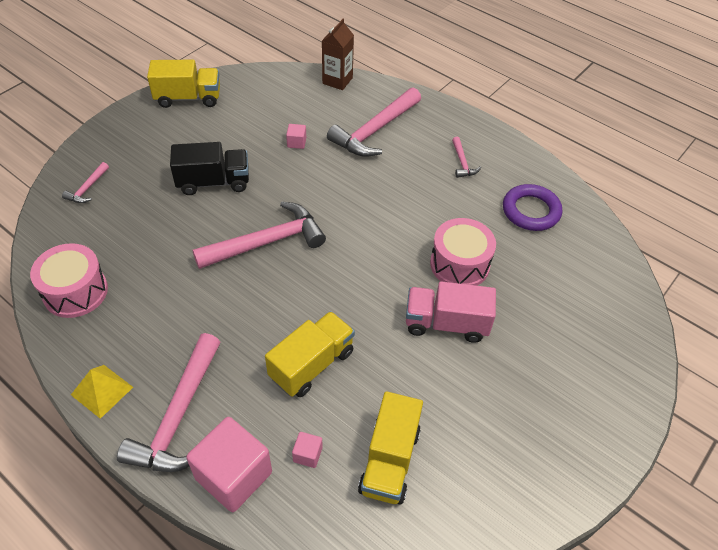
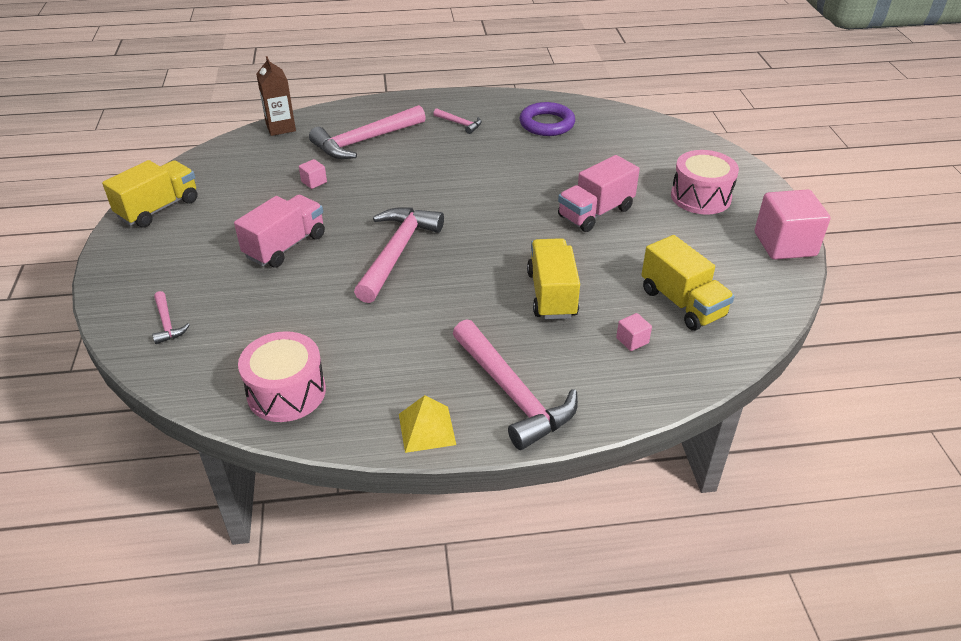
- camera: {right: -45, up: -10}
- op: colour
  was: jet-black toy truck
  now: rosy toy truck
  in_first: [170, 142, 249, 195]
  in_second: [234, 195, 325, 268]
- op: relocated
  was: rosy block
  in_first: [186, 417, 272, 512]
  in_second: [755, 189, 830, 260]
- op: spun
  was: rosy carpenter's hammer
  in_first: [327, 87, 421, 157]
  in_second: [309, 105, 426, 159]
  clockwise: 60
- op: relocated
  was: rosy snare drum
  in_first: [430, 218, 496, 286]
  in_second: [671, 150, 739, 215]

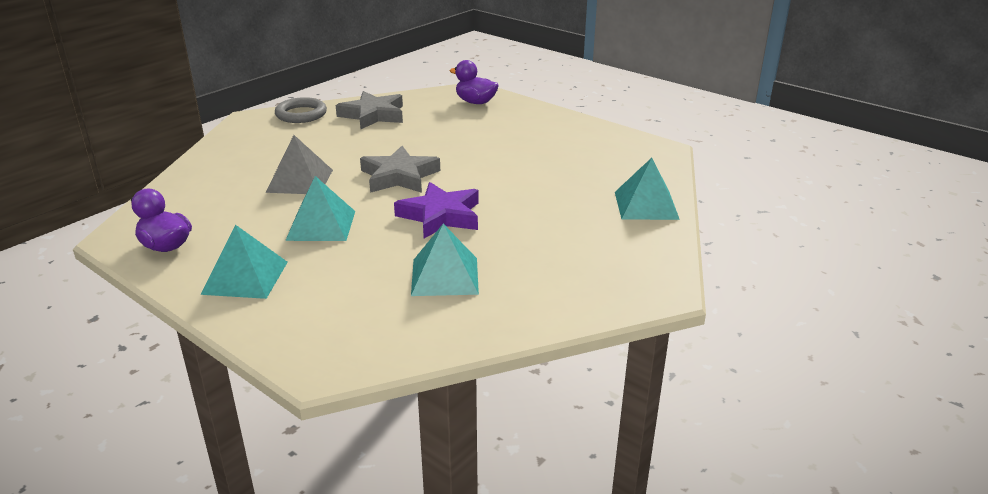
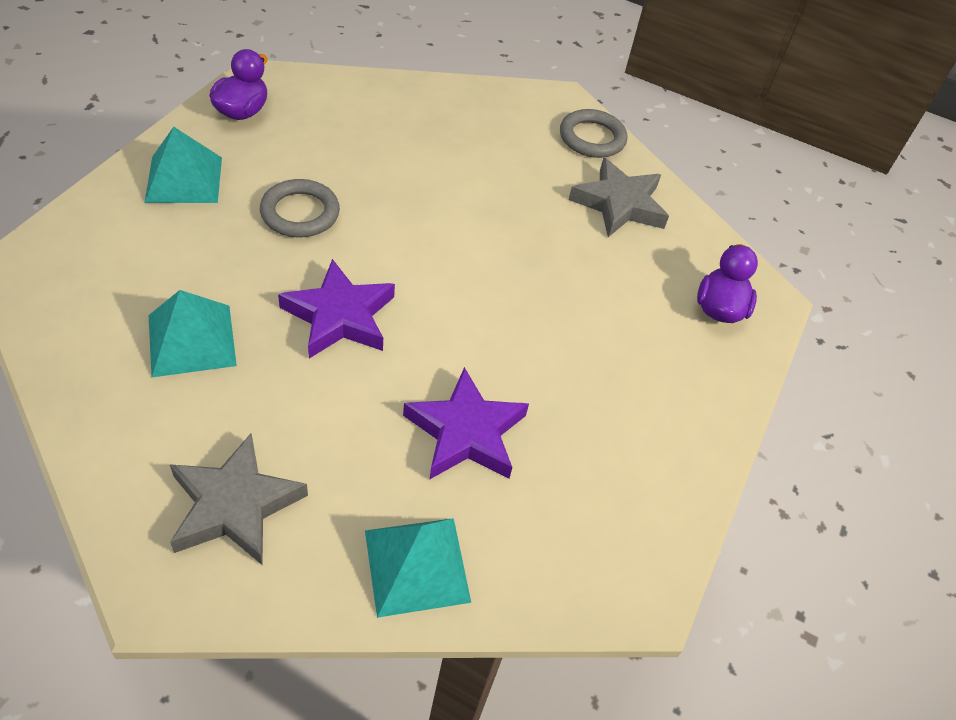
- camera: {right: 70, up: 20}
- op: missing
  was: ash-grey solid pyramid
  in_first: [266, 135, 333, 194]
- op: exchanged
  was: turquoise solid pyramid
  now: ash-grey hoop
  in_first: [285, 176, 355, 241]
  in_second: [260, 179, 340, 237]
- op: relocated
  was: ash-grey star
  in_first: [360, 146, 440, 193]
  in_second: [170, 433, 308, 565]
- op: appeared
  now: violet star
  in_second: [403, 367, 529, 480]

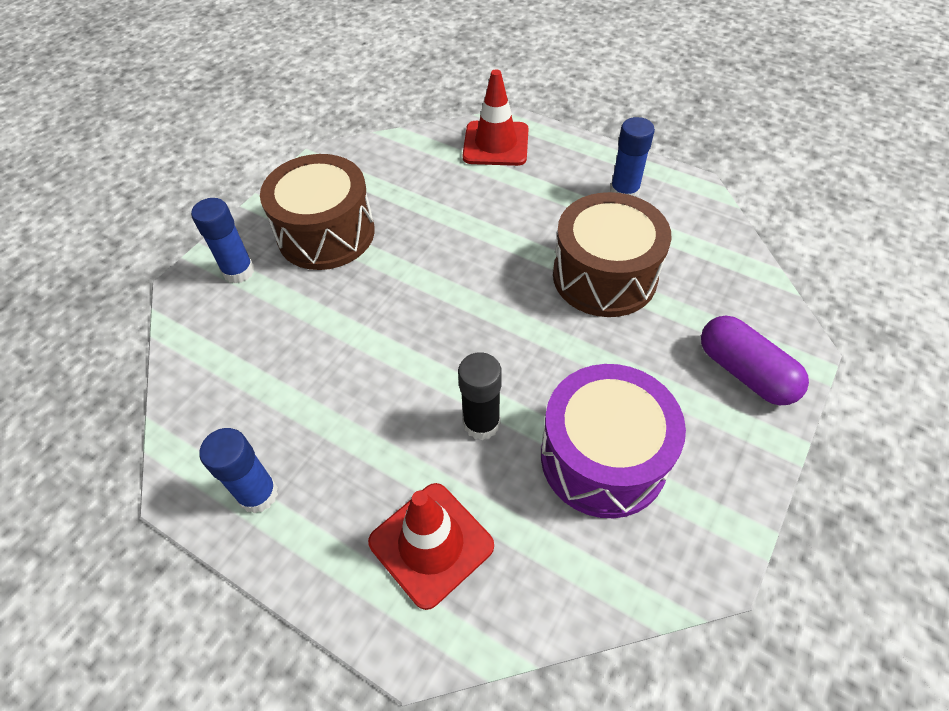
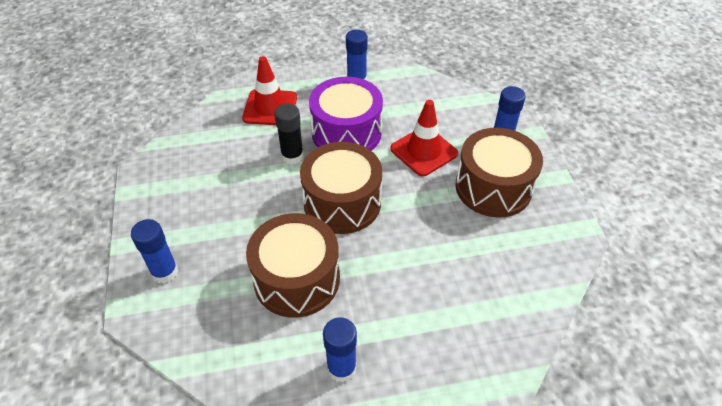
- camera: {right: 135, up: -5}
- op: relocated
  was: red road cone
  in_first: [463, 69, 529, 166]
  in_second: [390, 100, 458, 176]
- op: relocated
  was: violet snare drum
  in_first: [541, 364, 686, 518]
  in_second: [309, 77, 383, 151]
- op: exchanged
  was: violet pill
  now: royal blue stick of glue
  in_first: [701, 316, 809, 405]
  in_second: [131, 219, 178, 283]
- op: appeared
  now: russet snare drum
  in_second: [300, 142, 382, 234]

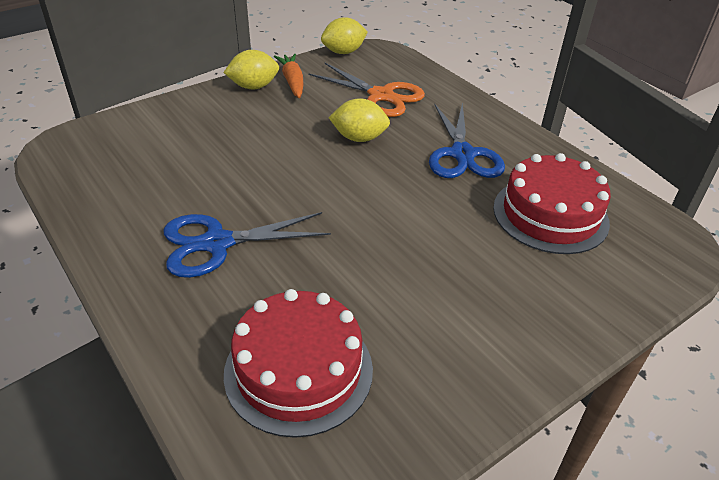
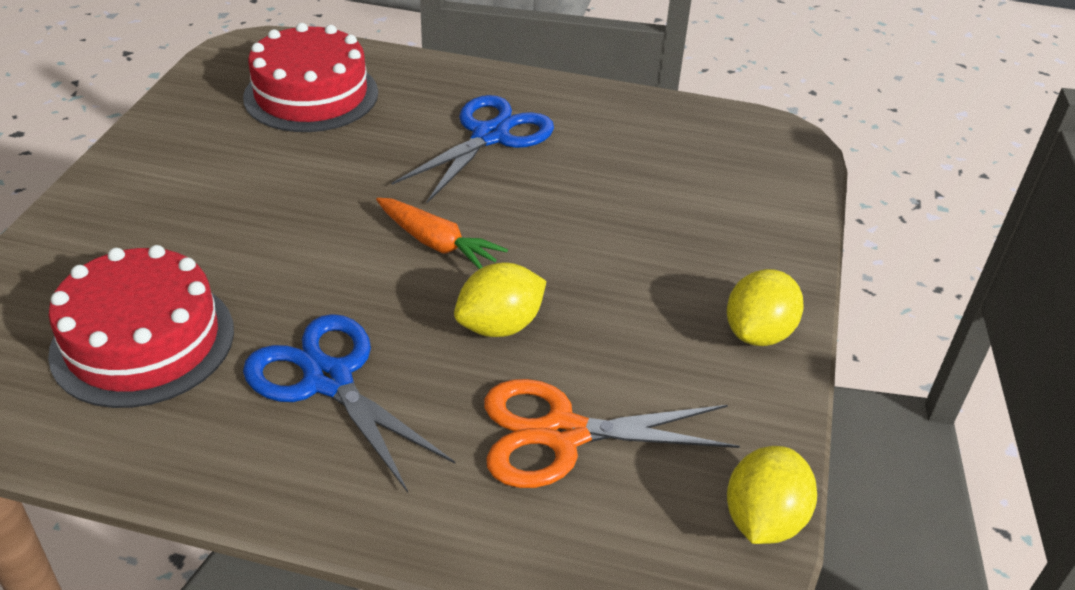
- camera: {right: 140, up: 0}
- op: relocated
  was: bright orange toy carrot
  in_first: [274, 54, 303, 98]
  in_second: [376, 198, 508, 269]

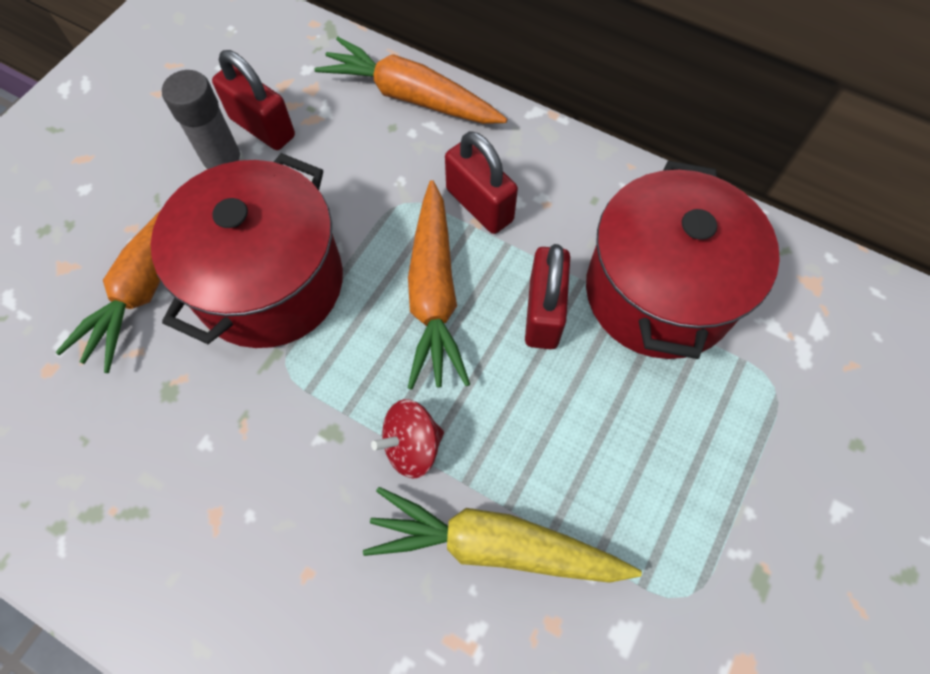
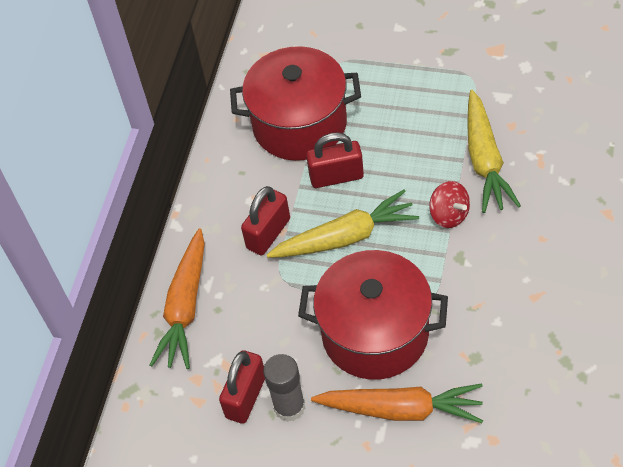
- camera: {right: -100, up: -10}
- op: colour
  was: bright orange toy carrot
  now: yellow toy carrot
  in_first: [408, 180, 470, 390]
  in_second: [267, 189, 419, 258]

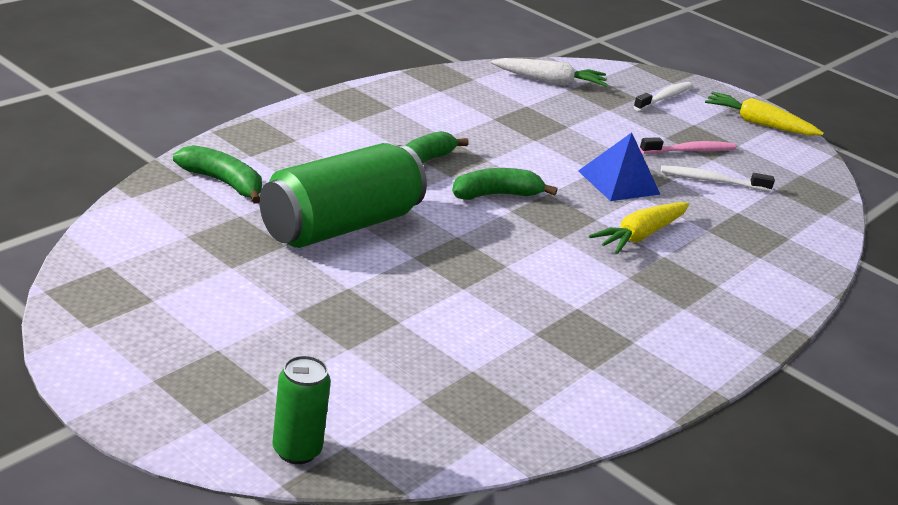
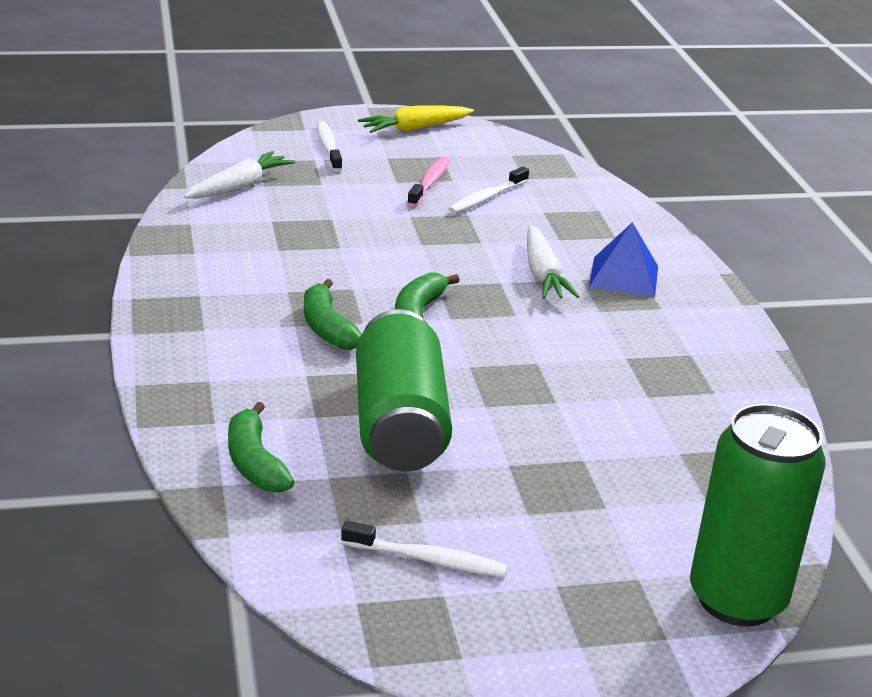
- camera: {right: -50, up: 0}
- op: spun
  was: leaf-green toy banana
  in_first: [173, 145, 262, 204]
  in_second: [228, 402, 294, 493]
  clockwise: -90
- op: size
  was: leaf-green tin
  in_first: [272, 355, 331, 464]
  in_second: [690, 404, 826, 626]
  ratio: 1.99
- op: relocated
  was: royal blue solid pyramid
  in_first: [578, 132, 661, 201]
  in_second: [589, 222, 658, 297]
- op: colour
  was: yellow toy carrot
  now: snow-white toy carrot
  in_first: [589, 202, 689, 254]
  in_second: [527, 225, 579, 299]
- op: appeared
  now: snow-white tooth brush
  in_second: [341, 521, 508, 577]

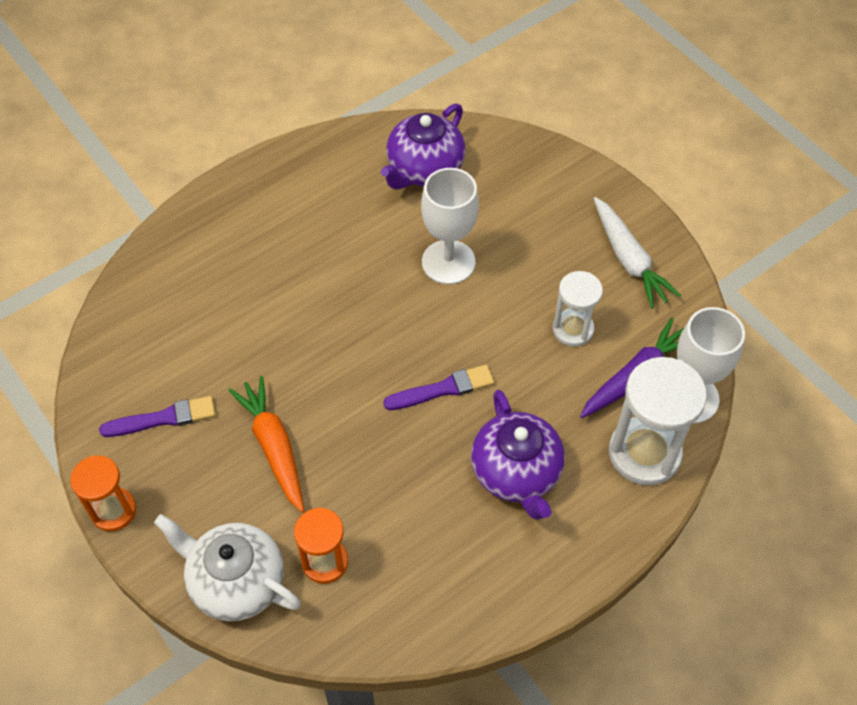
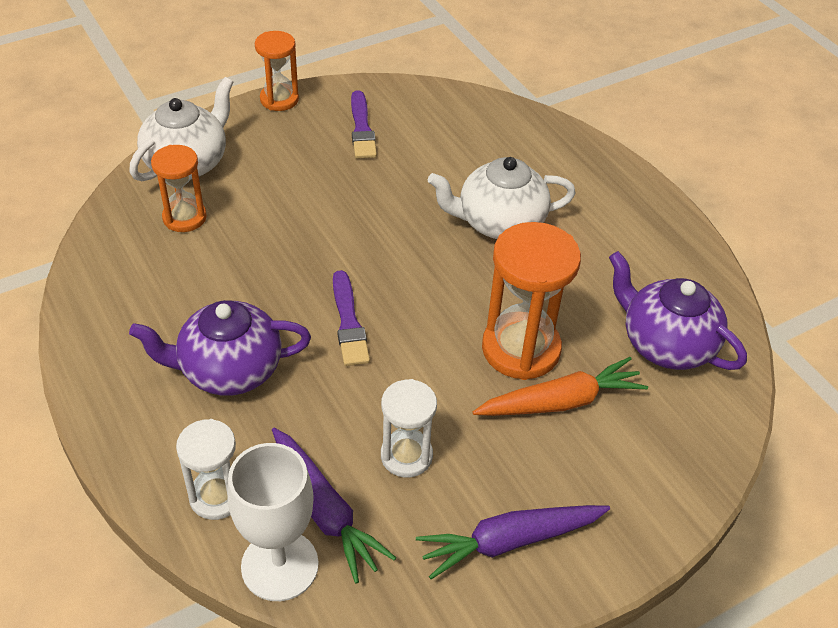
- camera: {right: 95, up: -10}
- op: relocated
  was: bright orange toy carrot
  in_first: [228, 376, 304, 512]
  in_second: [473, 357, 648, 416]
- op: exchanged
  was: snow-white wine glass
  now: bright orange sand timer
  in_first: [421, 168, 479, 284]
  in_second: [482, 222, 581, 380]
- op: colour
  was: snow-white toy carrot
  now: violet toy carrot
  in_first: [593, 197, 681, 309]
  in_second: [416, 505, 610, 579]
- op: size
  was: snow-white sand timer
  in_first: [609, 357, 707, 485]
  in_second: [176, 419, 236, 520]
  ratio: 0.61
- op: appeared
  now: snow-white teapot
  in_second: [428, 157, 576, 239]

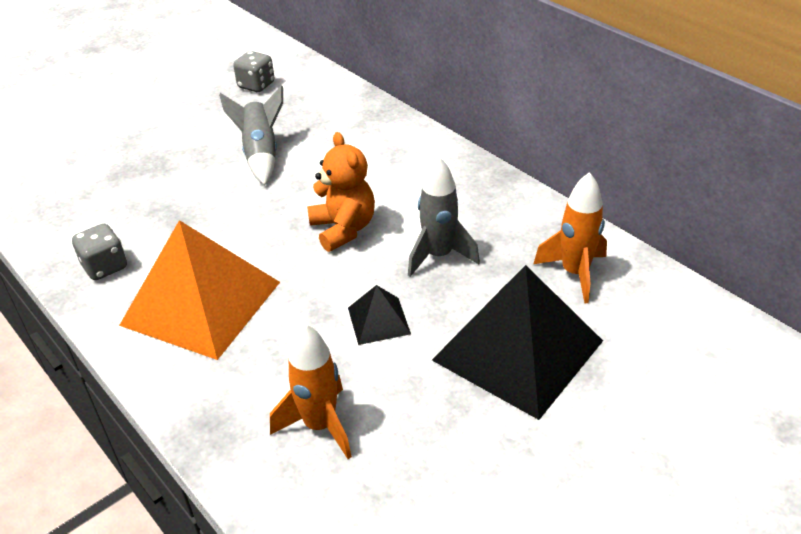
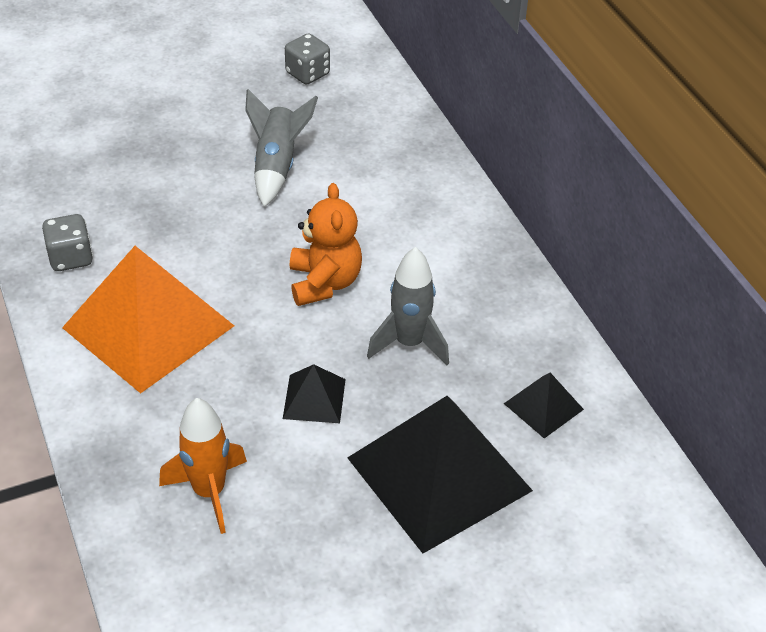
- camera: {right: 15, up: 5}
- op: exchanged
  was: bright orange toy rocket
  now: jet-black solid pyramid
  in_first: [533, 172, 607, 303]
  in_second: [504, 373, 584, 438]

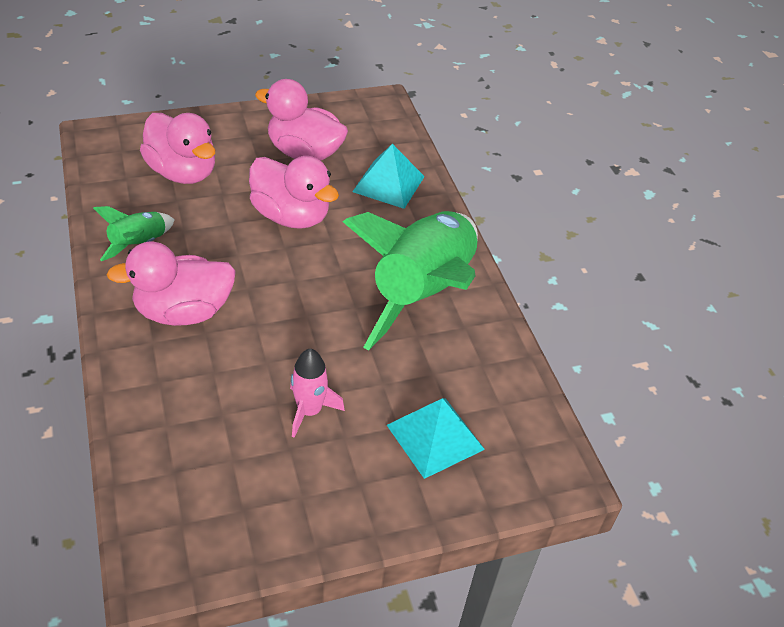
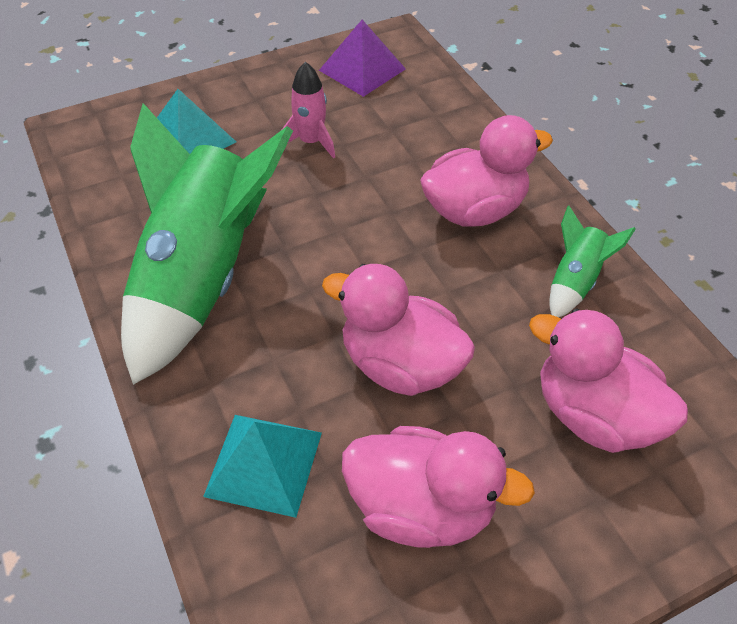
- camera: {right: 175, up: 5}
- op: appeared
  now: violet solid pyramid
  in_second: [319, 20, 406, 97]

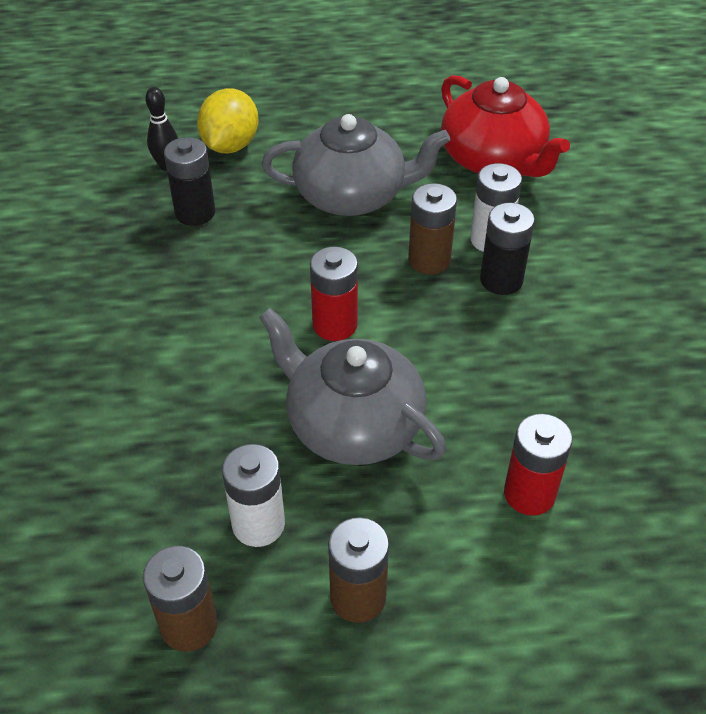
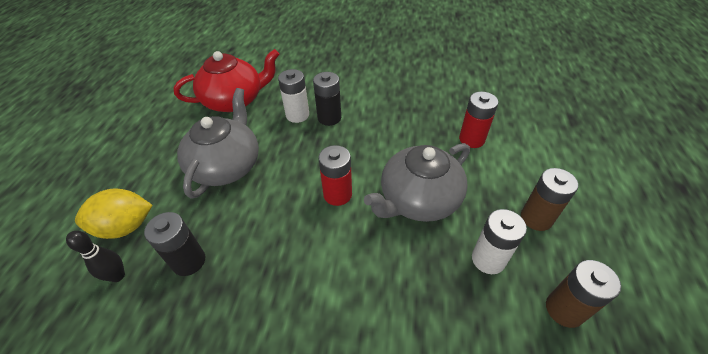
- camera: {right: -75, up: 0}
- op: spun
  was: yellow toy lemon
  in_first: [197, 88, 258, 153]
  in_second: [75, 189, 153, 239]
  clockwise: -45
- op: missing
  was: russet battery
  in_first: [408, 183, 457, 275]

